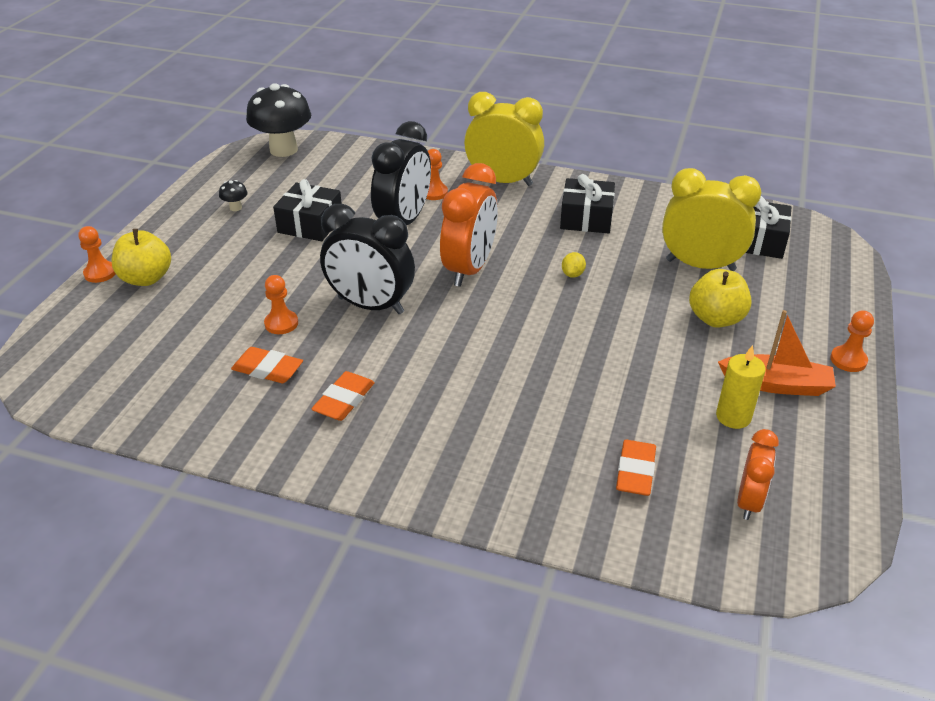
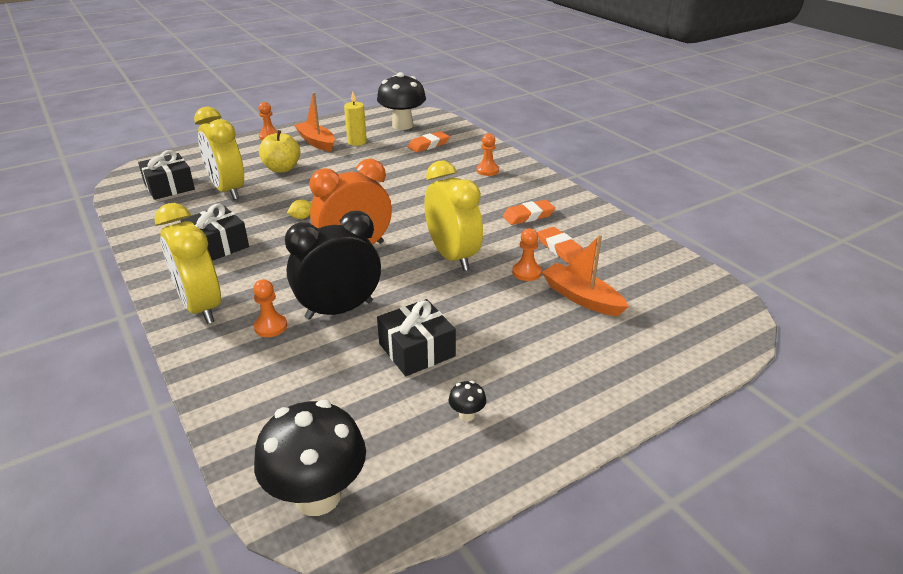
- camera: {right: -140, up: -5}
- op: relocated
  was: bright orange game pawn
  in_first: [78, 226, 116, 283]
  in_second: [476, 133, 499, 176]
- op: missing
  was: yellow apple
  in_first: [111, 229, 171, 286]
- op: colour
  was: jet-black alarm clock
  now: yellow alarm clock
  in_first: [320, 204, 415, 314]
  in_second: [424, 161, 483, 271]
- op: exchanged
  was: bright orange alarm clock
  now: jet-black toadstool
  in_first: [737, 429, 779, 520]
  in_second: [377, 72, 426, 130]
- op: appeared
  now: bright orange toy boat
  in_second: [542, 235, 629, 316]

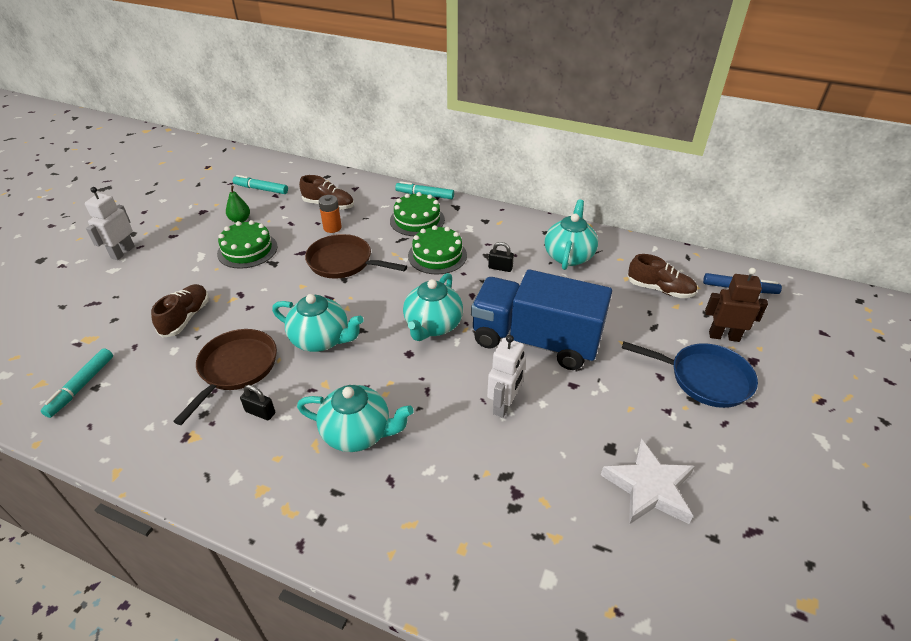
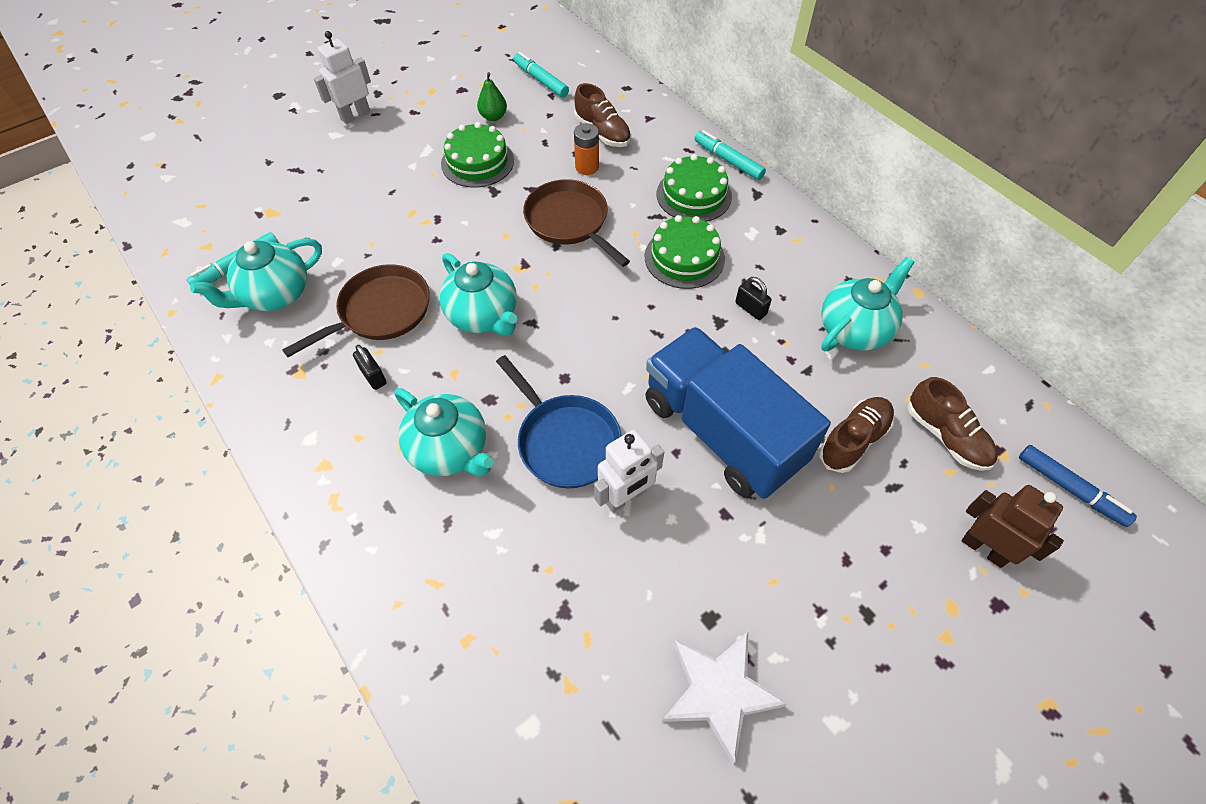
- camera: {right: 30, up: 15}
- op: relocated
  was: russet sneaker
  in_first: [151, 284, 209, 338]
  in_second: [819, 397, 894, 473]
- op: relocated
  was: turquoise teapot
  in_first: [403, 273, 463, 341]
  in_second: [190, 238, 322, 311]
- op: relocated
  was: royal blue frying pan
  in_first: [622, 342, 758, 408]
  in_second: [496, 355, 622, 488]

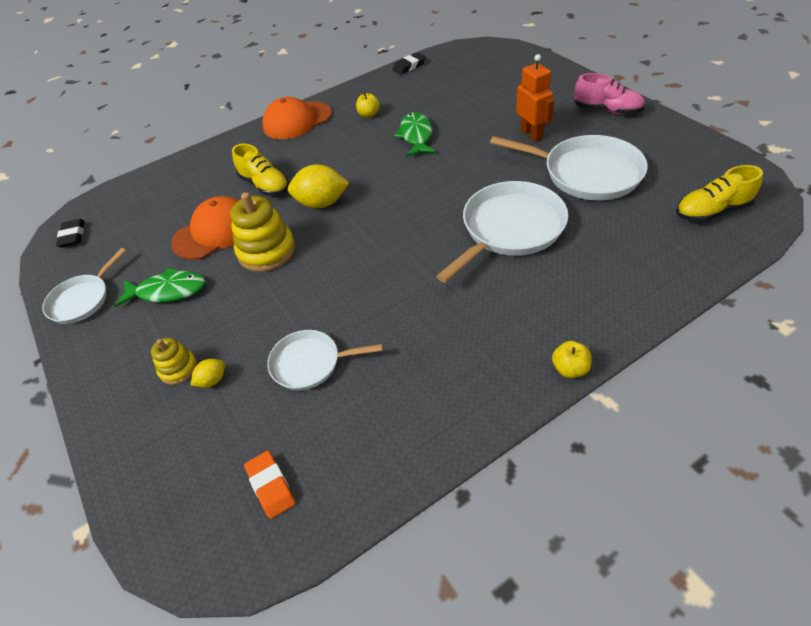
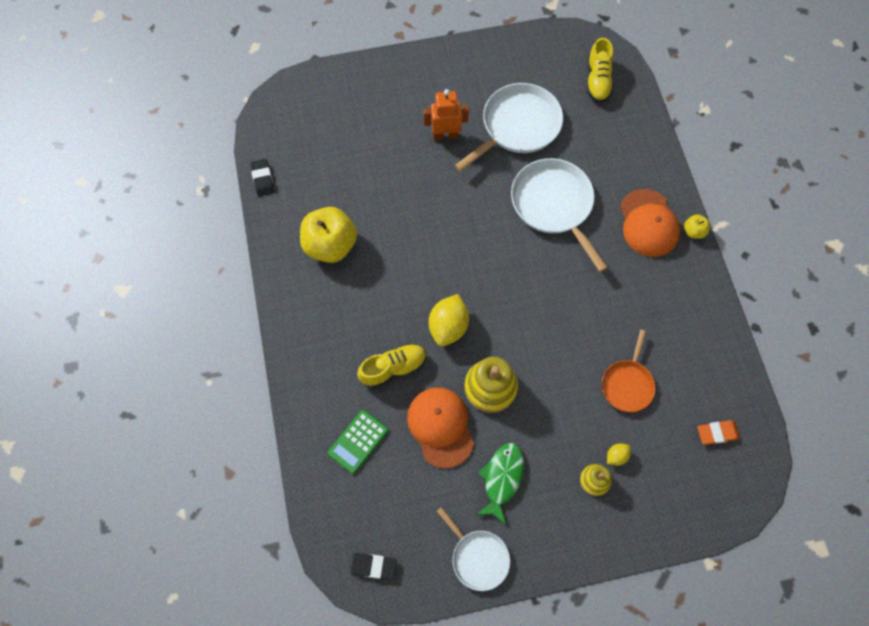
- camera: {right: -75, up: 20}
- op: spun
  was: yellow toy lemon
  in_first: [191, 359, 225, 388]
  in_second: [607, 443, 631, 466]
  clockwise: 75
- op: relocated
  was: bright orange baseball cap
  in_first: [262, 97, 332, 139]
  in_second: [620, 189, 680, 257]
- op: colour
  was: snow-white frying pan
  now: bright orange frying pan
  in_first: [267, 330, 383, 390]
  in_second: [602, 330, 655, 412]
- op: size
  was: yellow apple
  in_first: [356, 92, 380, 118]
  in_second: [300, 207, 357, 263]
  ratio: 2.22
- op: missing
  was: leaf-green fish
  in_first: [394, 112, 436, 157]
- op: missing
  was: rosy sneaker
  in_first: [574, 73, 645, 115]
- op: appeared
  now: leaf-green calculator
  in_second: [327, 410, 388, 474]

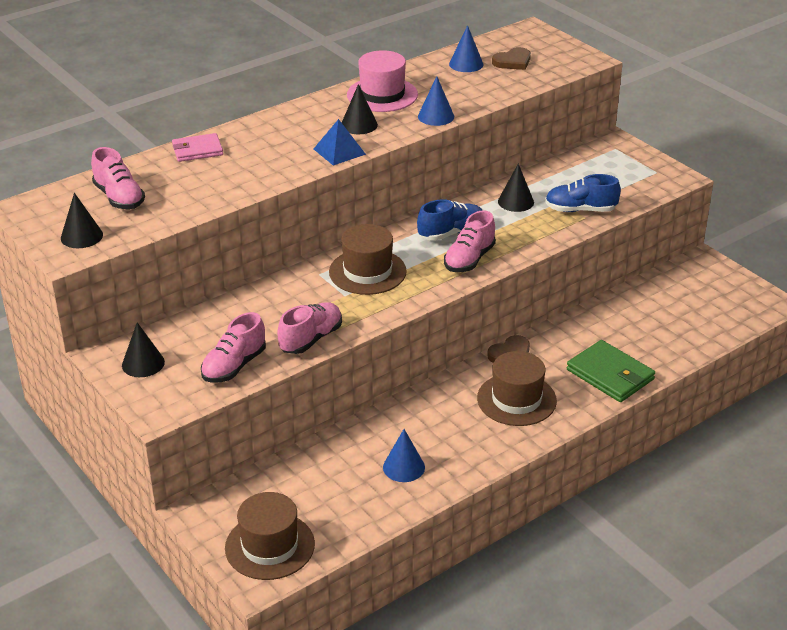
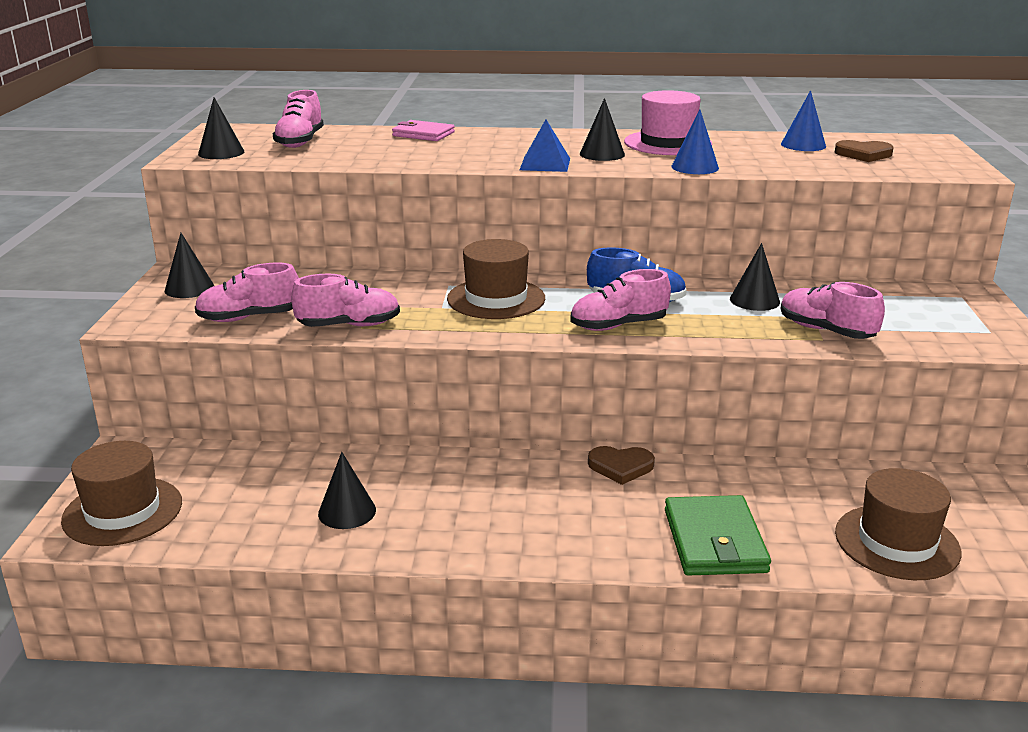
- camera: {right: 40, up: -10}
- op: colour
  was: royal blue cone shape
  now: jet-black cone shape
  in_first: [383, 429, 425, 482]
  in_second: [318, 452, 376, 529]
- op: relocated
  was: russet top hat
  in_first: [477, 351, 557, 426]
  in_second: [835, 468, 962, 580]
- op: colour
  was: royal blue sneaker
  now: rosy sneaker
  in_first: [545, 174, 621, 212]
  in_second: [781, 282, 885, 339]

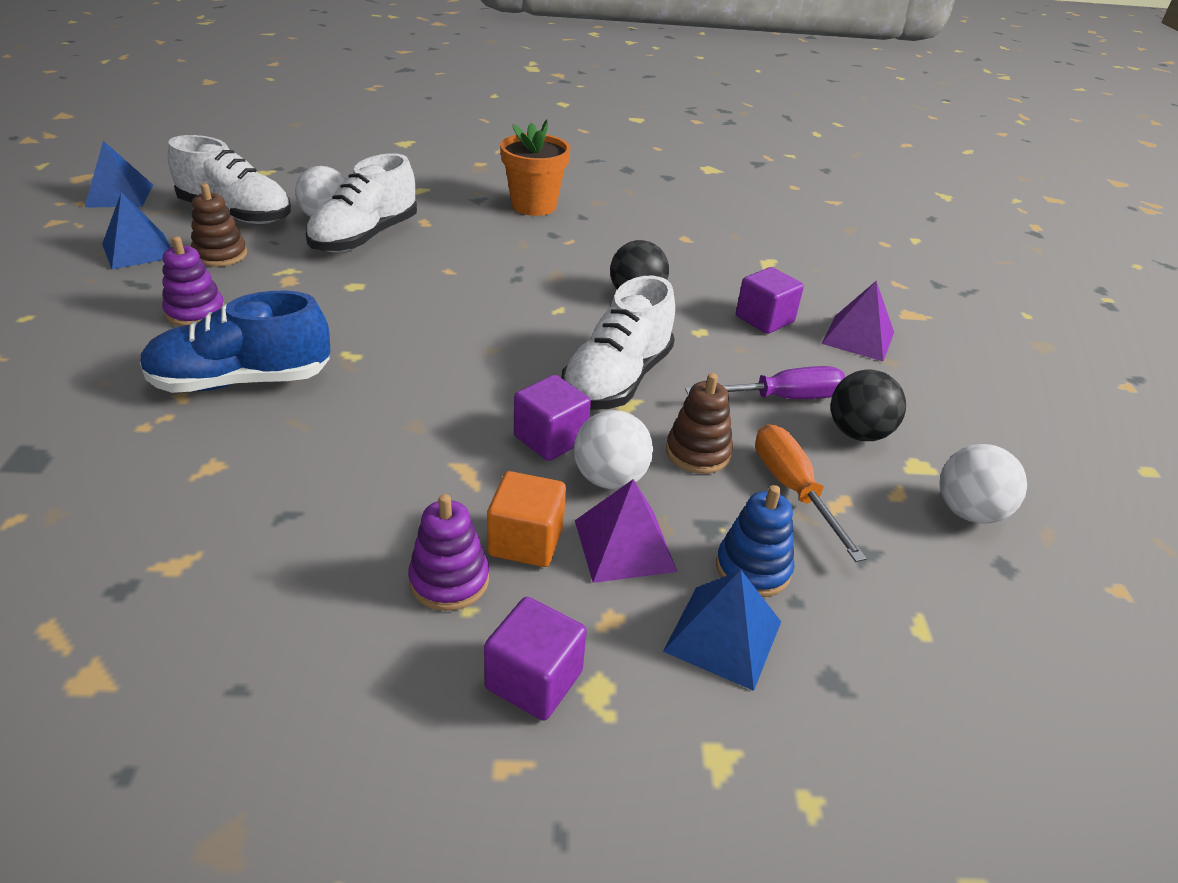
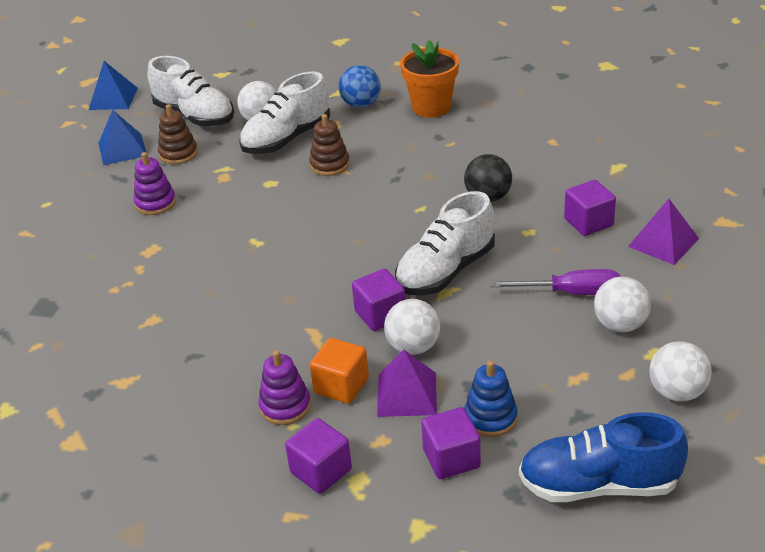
- camera: {right: 20, up: 0}
- op: relocated
  was: royal blue sneaker
  in_first: [140, 291, 331, 393]
  in_second: [519, 412, 688, 502]
- op: exchanged
  was: royal blue solid pyramid
  now: violet block
  in_first: [663, 570, 781, 691]
  in_second: [421, 407, 481, 479]
- op: relocated
  was: russet ring stacker
  in_first: [666, 373, 733, 474]
  in_second: [309, 114, 350, 176]
- op: missing
  was: bright orange flat screwdriver
  in_first: [755, 424, 867, 562]
- op: colour
  was: jet-black sphere
  now: snow-white sphere
  in_first: [831, 369, 906, 441]
  in_second: [594, 277, 651, 332]
- op: appeared
  now: royal blue sphere
  in_second: [338, 65, 381, 108]

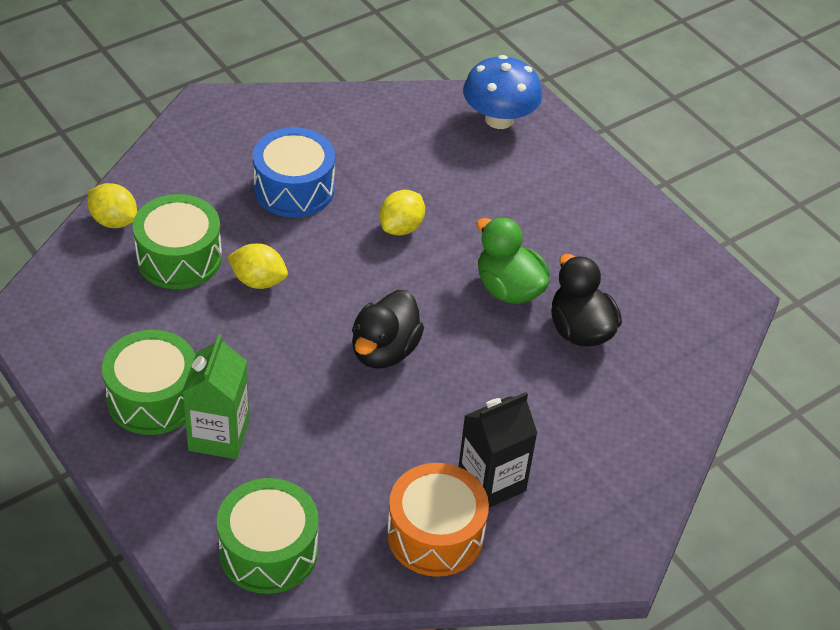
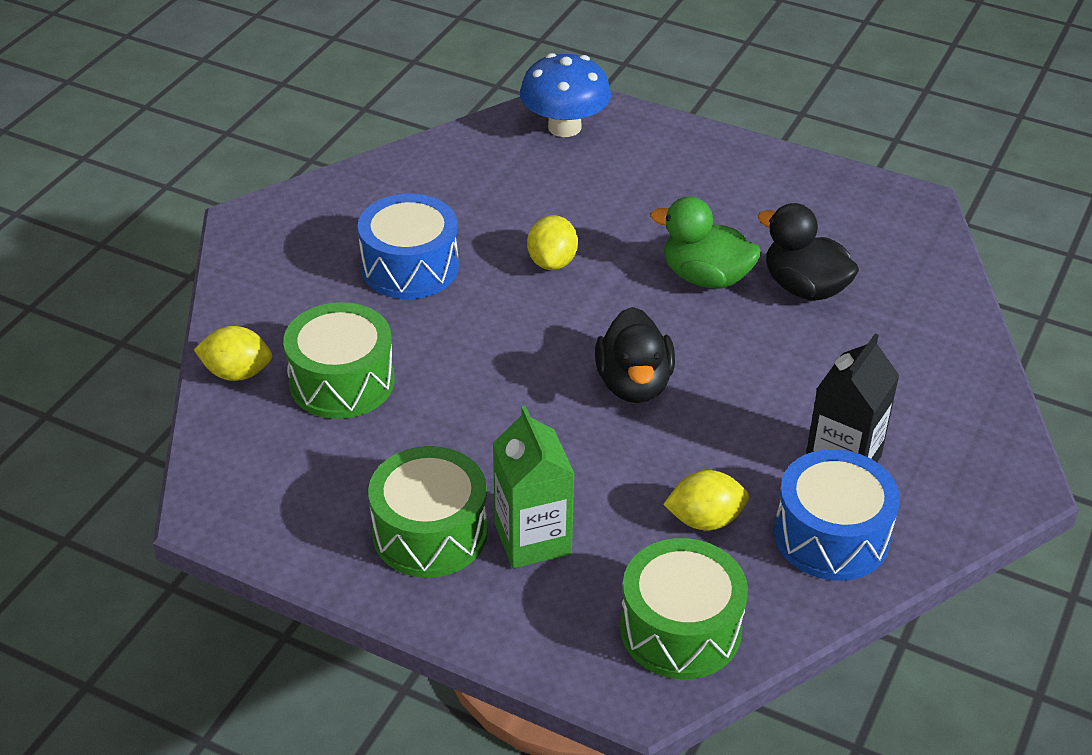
- camera: {right: -25, up: -5}
- op: relocated
  was: yellow toy lemon
  in_first: [227, 243, 288, 289]
  in_second: [663, 470, 749, 530]
- op: colour
  was: bright orange snare drum
  now: royal blue snare drum
  in_first: [387, 463, 489, 577]
  in_second: [774, 449, 900, 580]

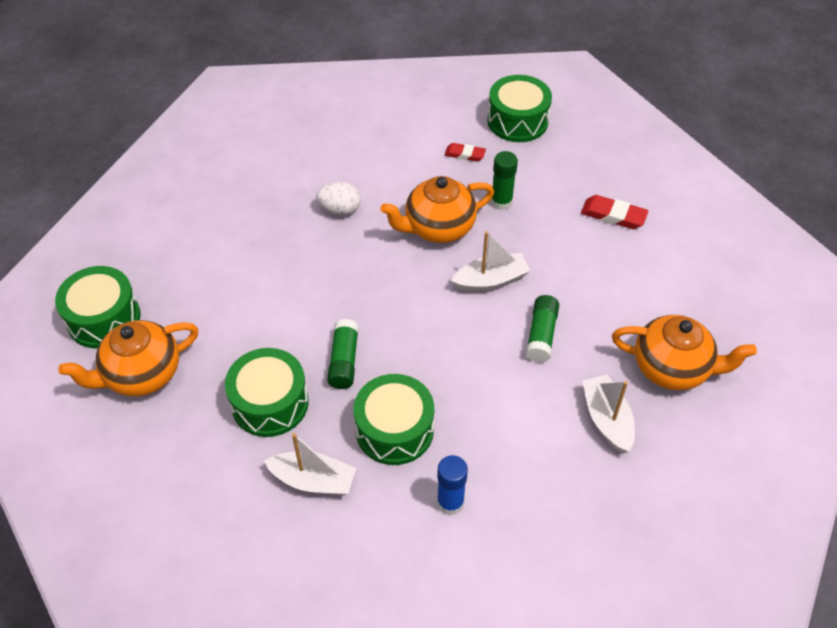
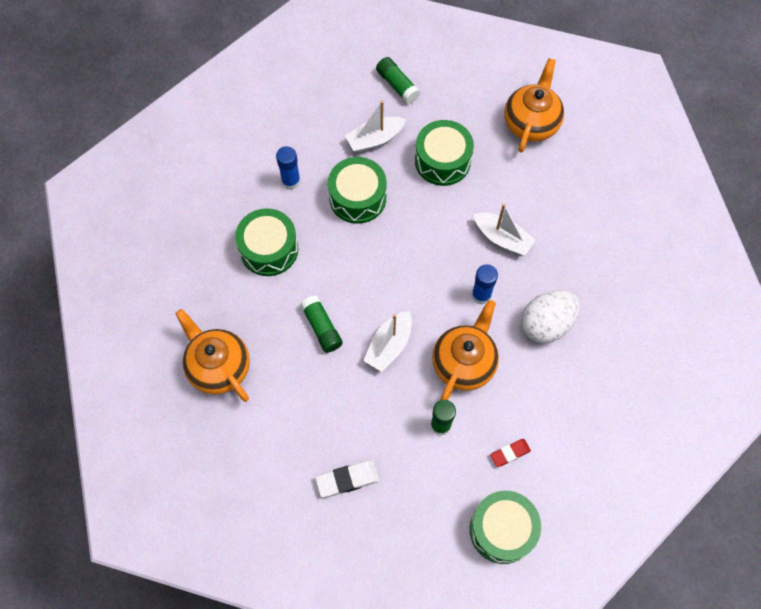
- camera: {right: 140, up: 15}
- op: relocated
  was: leaf-green snare drum
  in_first: [55, 266, 141, 348]
  in_second: [235, 208, 298, 276]
- op: size
  was: snow-white egg
  in_first: [316, 182, 361, 215]
  in_second: [521, 290, 580, 343]
  ratio: 1.54
- op: relocated
  was: leaf-green stick of glue
  in_first: [327, 319, 359, 389]
  in_second: [376, 57, 420, 104]
- op: colour
  was: red eraser
  now: snow-white eraser
  in_first: [581, 195, 649, 229]
  in_second: [315, 461, 380, 498]
- op: relocated
  was: snow-white toy boat
  in_first: [582, 374, 635, 453]
  in_second: [474, 204, 536, 256]
- op: spun
  was: bright orange teapot
  in_first: [612, 315, 757, 390]
  in_second: [175, 309, 250, 402]
  clockwise: 75
- op: appeared
  now: royal blue stick of glue
  in_second: [472, 264, 498, 304]

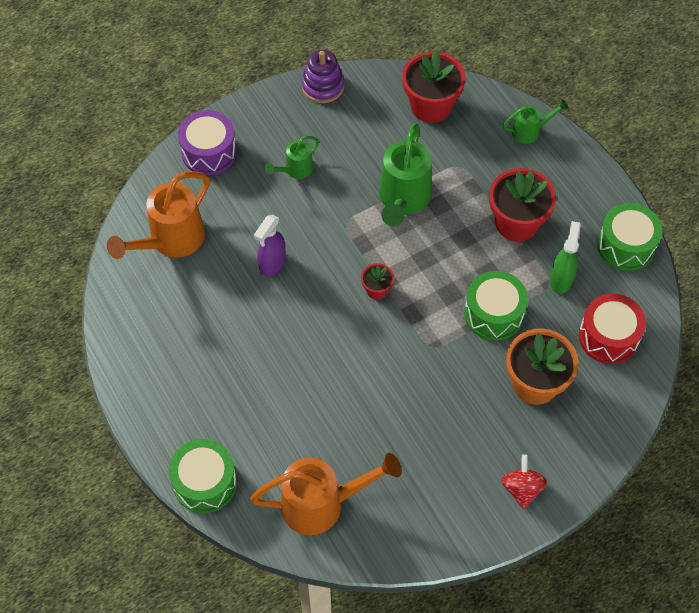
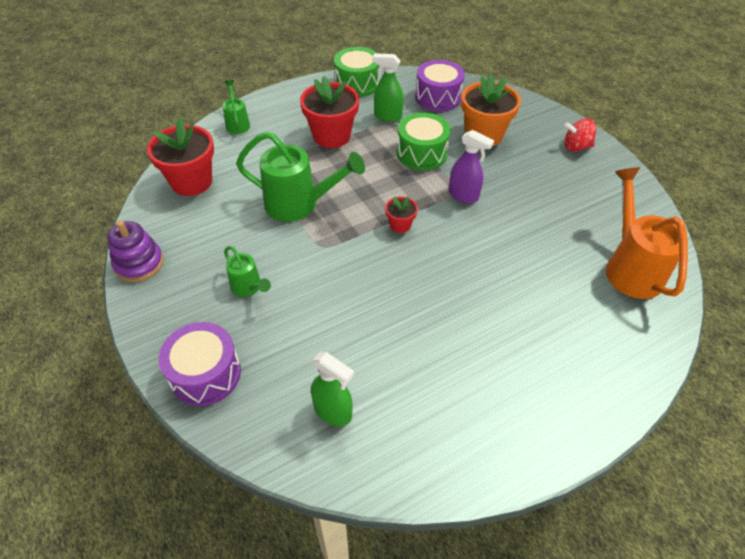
- camera: {right: -90, up: -10}
- op: exchanged
  was: bright orange sprinkling can
  now: leaf-green spray bottle
  in_first: [107, 171, 210, 259]
  in_second: [311, 352, 354, 426]
- op: missing
  was: leaf-green snare drum
  in_first: [169, 439, 237, 513]
- op: relocated
  was: violet spray bottle
  in_first: [254, 214, 286, 277]
  in_second: [449, 130, 494, 203]
- op: colour
  was: red snare drum
  now: violet snare drum
  in_first: [579, 294, 646, 364]
  in_second: [415, 60, 465, 111]

